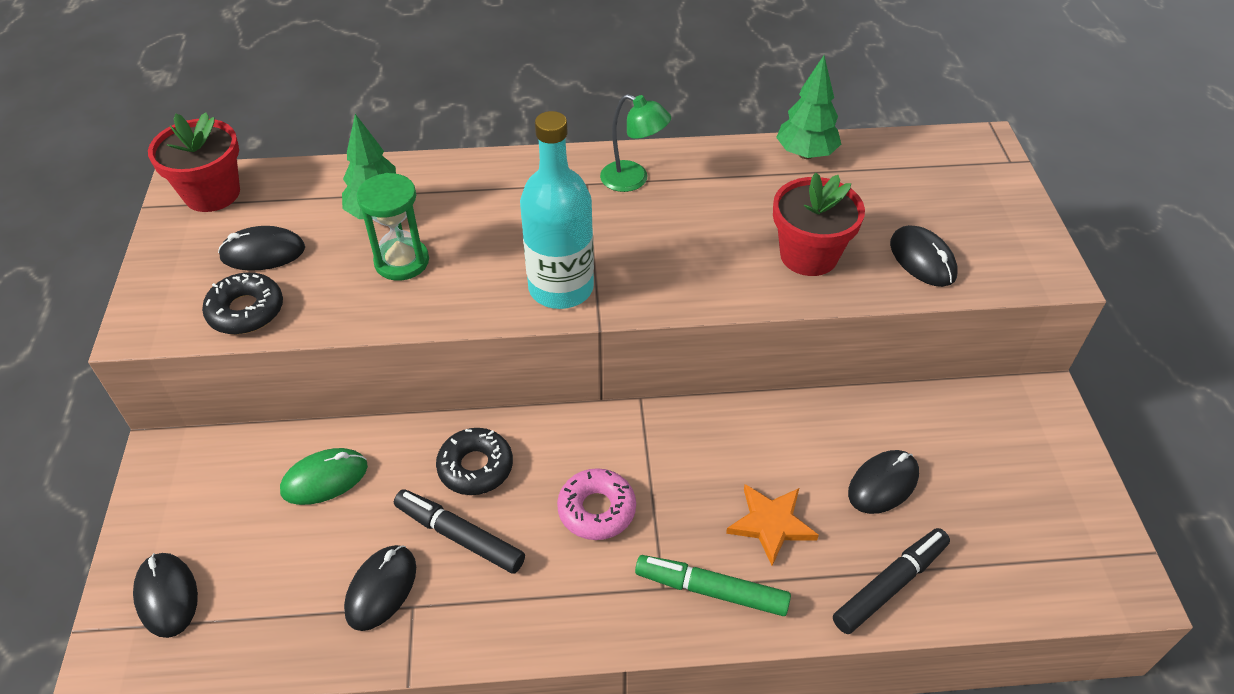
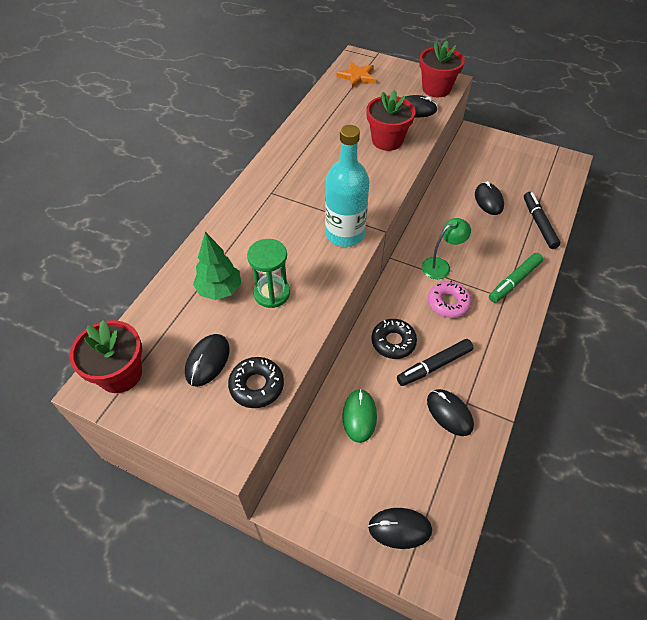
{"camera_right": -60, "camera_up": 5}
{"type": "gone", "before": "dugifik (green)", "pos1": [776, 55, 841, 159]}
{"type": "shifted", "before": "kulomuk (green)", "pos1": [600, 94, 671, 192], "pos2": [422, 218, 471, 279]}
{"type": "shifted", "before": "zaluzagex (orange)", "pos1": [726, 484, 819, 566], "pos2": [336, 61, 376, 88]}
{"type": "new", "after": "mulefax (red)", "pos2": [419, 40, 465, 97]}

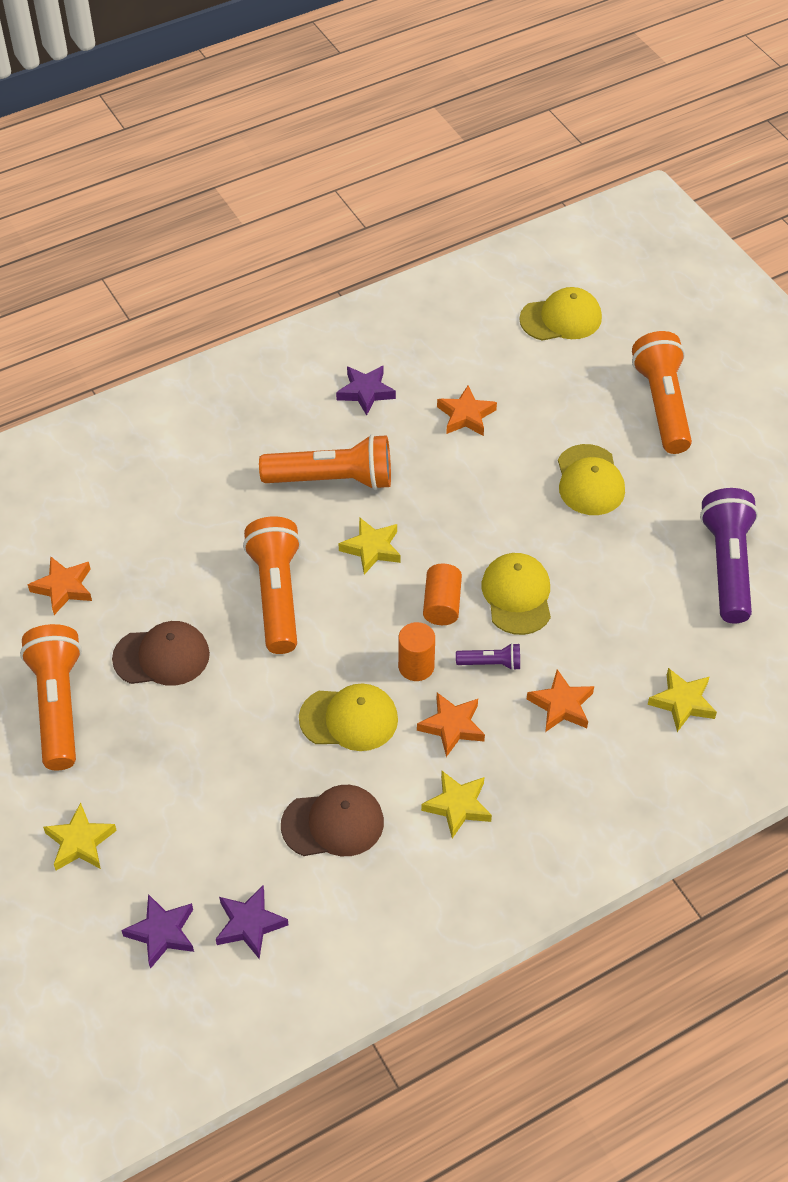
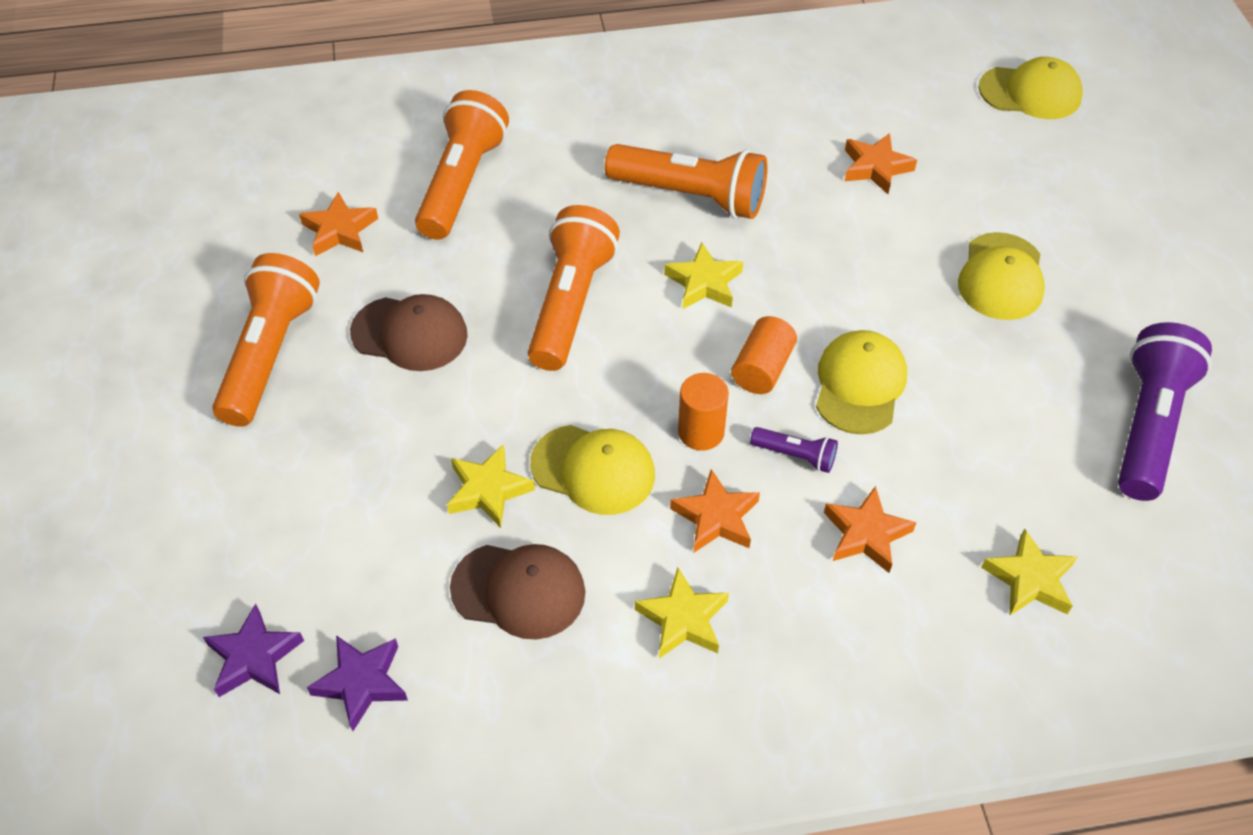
{"camera_right": 20, "camera_up": 0}
{"type": "shifted", "before": "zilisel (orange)", "pos1": [632, 331, 692, 454], "pos2": [415, 90, 509, 240]}
{"type": "gone", "before": "zaluzagex (purple)", "pos1": [336, 366, 396, 416]}
{"type": "shifted", "before": "zaluzagex (yellow)", "pos1": [43, 803, 117, 870], "pos2": [447, 444, 535, 528]}

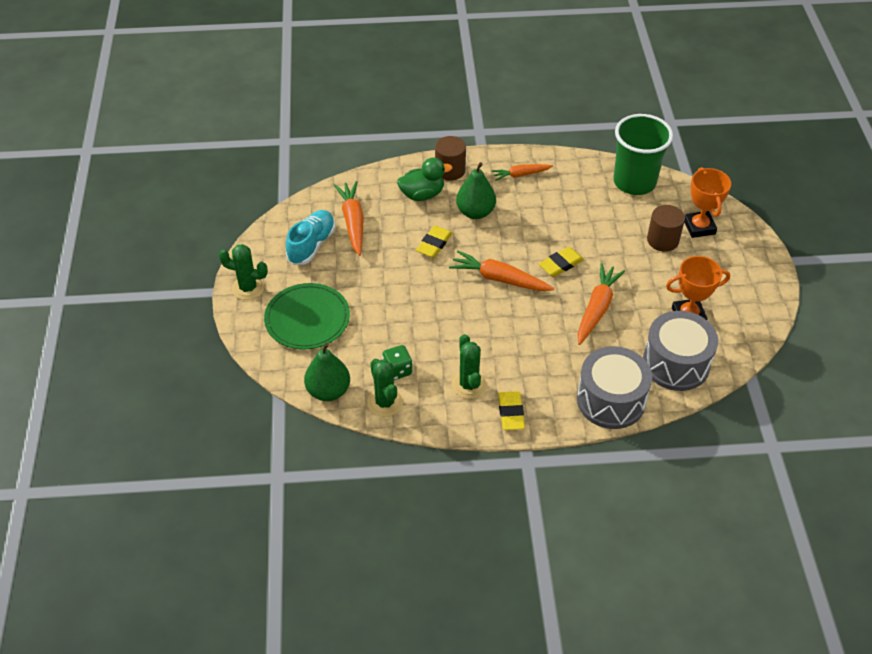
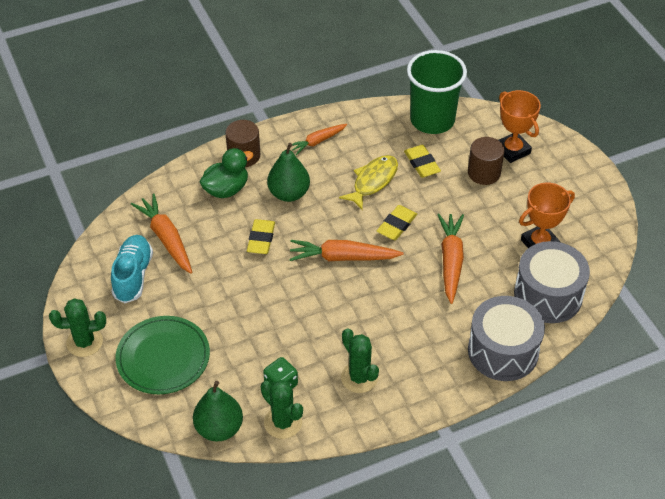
{"camera_right": -20, "camera_up": 0}
{"type": "shifted", "before": "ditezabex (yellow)", "pos1": [498, 391, 525, 430], "pos2": [404, 145, 441, 178]}
{"type": "new", "after": "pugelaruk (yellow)", "pos2": [339, 155, 398, 211]}

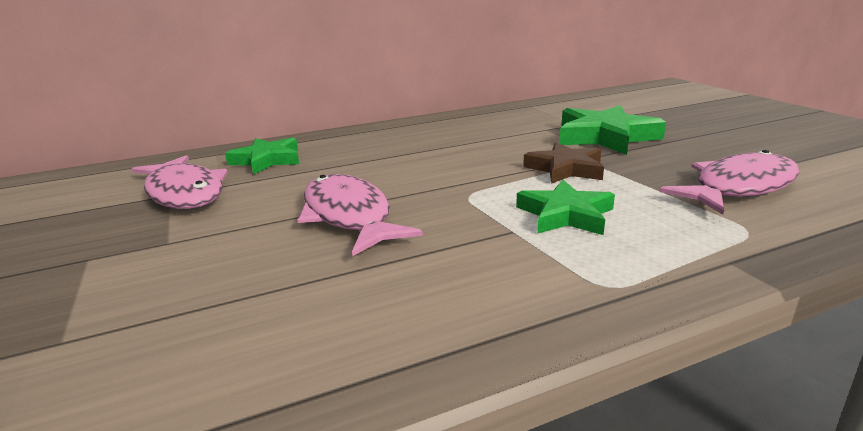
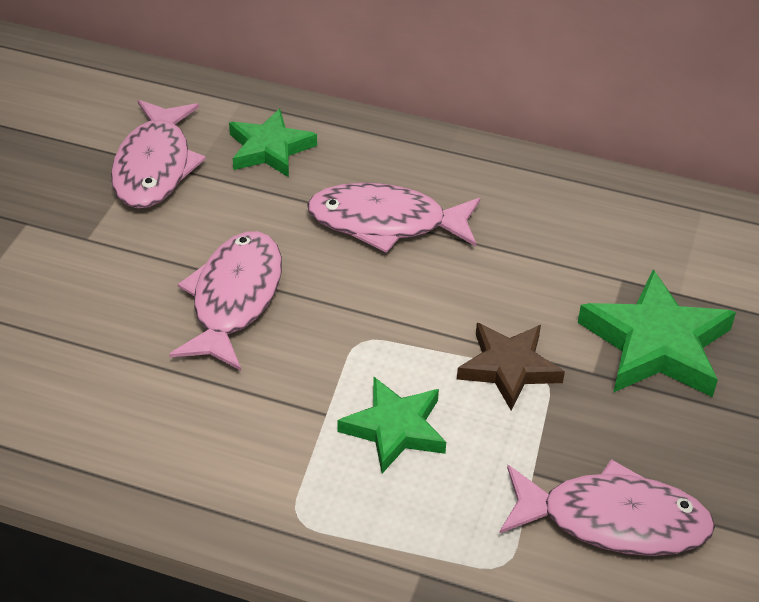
{"camera_right": 40, "camera_up": 20}
{"type": "new", "after": "pugelaruk (pink)", "pos2": [307, 183, 480, 253]}

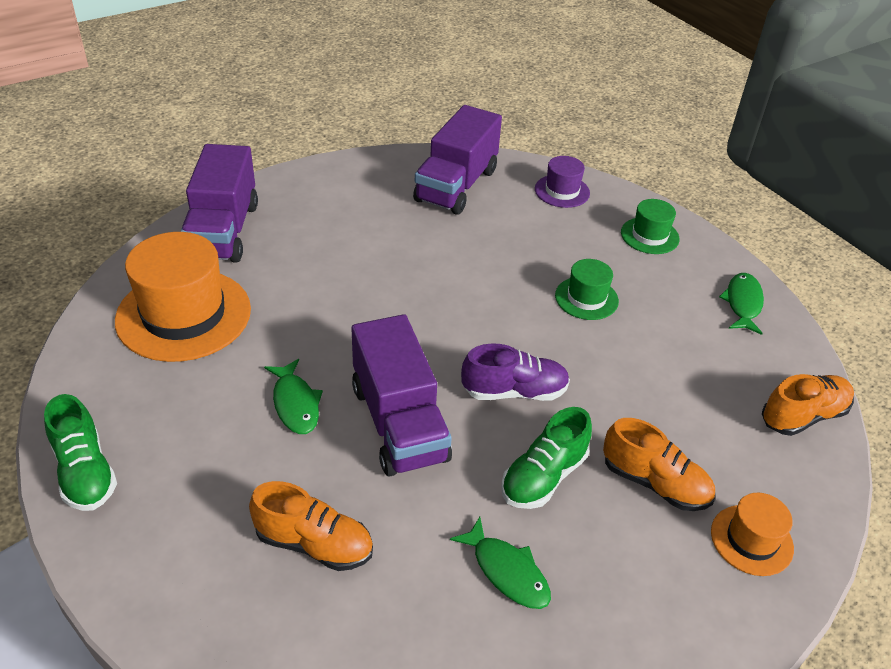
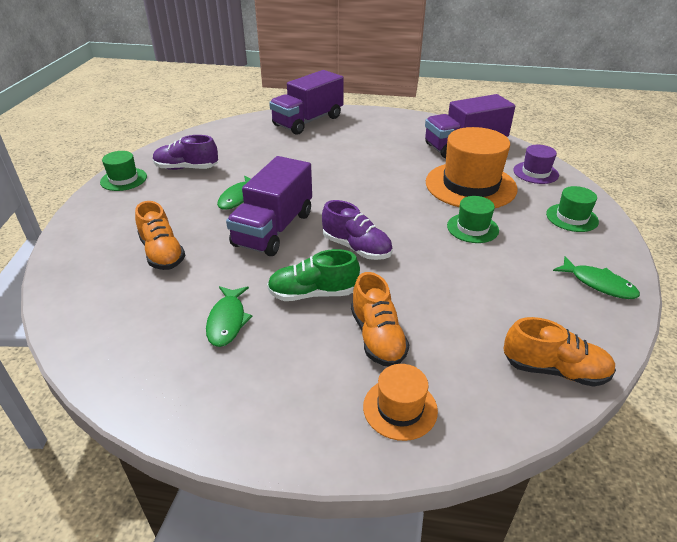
{"camera_right": 45, "camera_up": -5}
{"type": "shifted", "before": "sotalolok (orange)", "pos1": [115, 232, 251, 362], "pos2": [426, 127, 518, 208]}
{"type": "rotated", "before": "pugelaruk (green)", "pos1": [719, 273, 764, 335], "pos2": [553, 256, 640, 299], "turn": 75}
{"type": "swapped", "before": "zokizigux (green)", "after": "sotalolok (green)", "pos1": [44, 394, 117, 511], "pos2": [100, 151, 147, 191]}
{"type": "new", "after": "zokizigux (purple)", "pos2": [153, 135, 218, 170]}

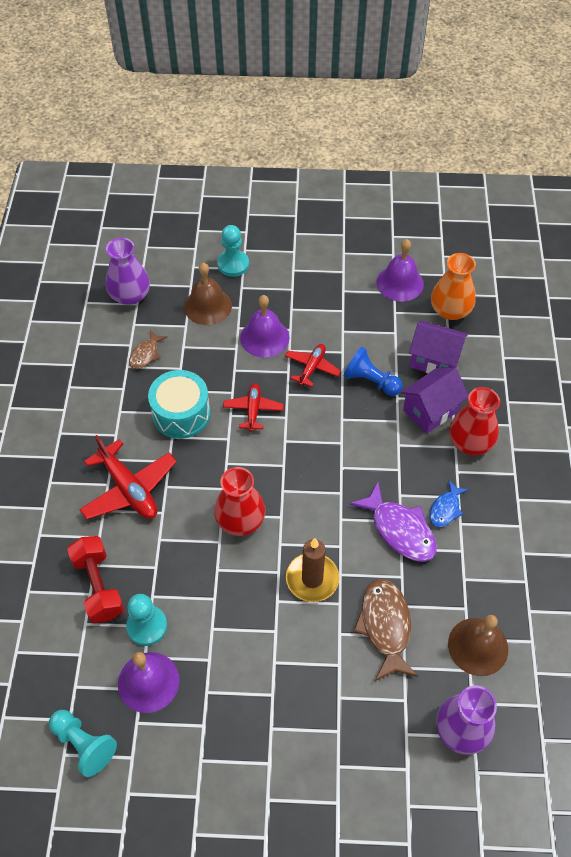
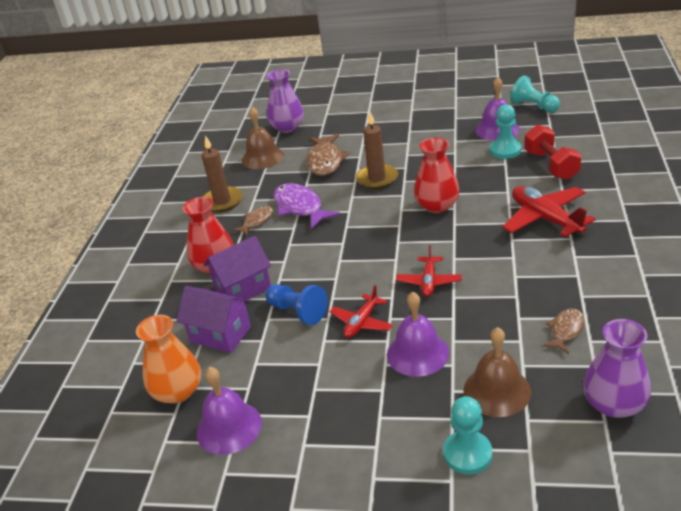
{"camera_right": -170, "camera_up": -20}
{"type": "gone", "before": "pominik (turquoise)", "pos1": [148, 370, 210, 439]}
{"type": "repainted", "before": "pugelaruk (blue)", "after": "pugelaruk (brown)", "pos1": [429, 480, 469, 527], "pos2": [233, 206, 274, 236]}
{"type": "new", "after": "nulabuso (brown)", "pos2": [201, 135, 243, 212]}

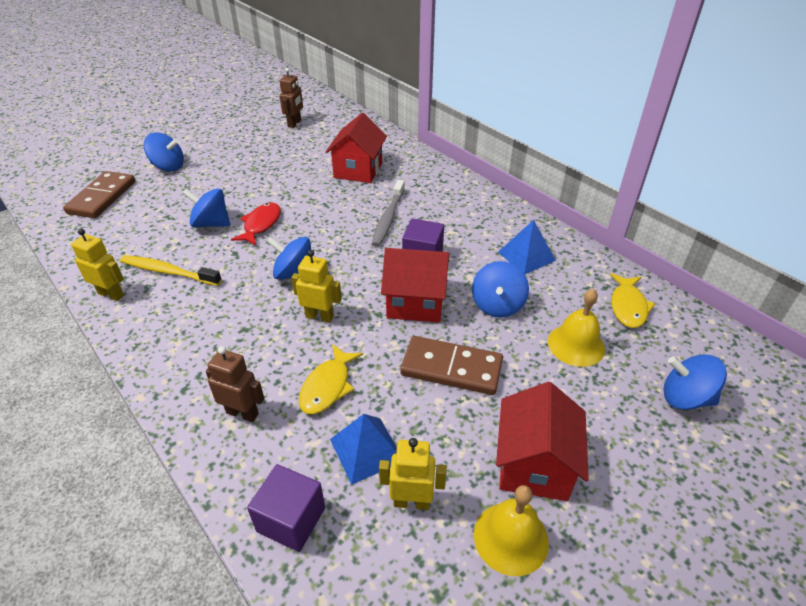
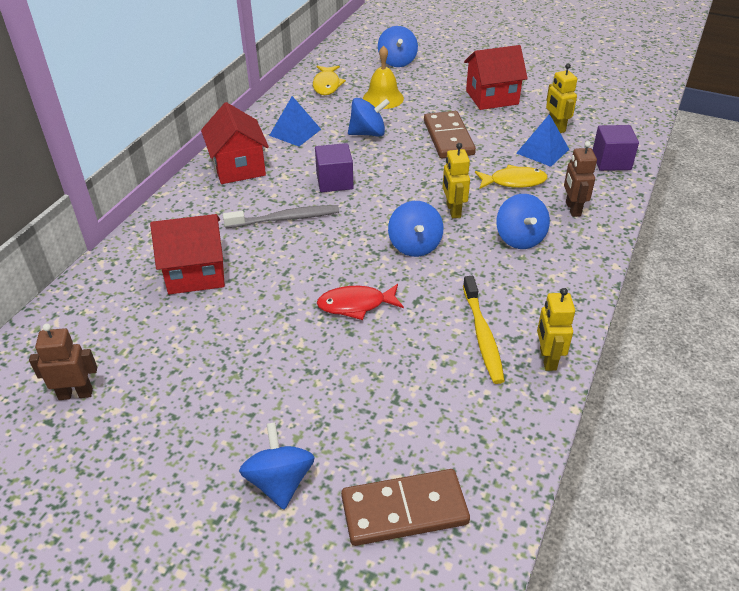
{"camera_right": -115, "camera_up": 0}
{"type": "shifted", "before": "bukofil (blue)", "pos1": [182, 188, 230, 228], "pos2": [496, 194, 550, 249]}
{"type": "shifted", "before": "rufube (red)", "pos1": [381, 248, 449, 322], "pos2": [201, 102, 269, 184]}
{"type": "rotated", "before": "pugelaruk (yellow)", "pos1": [610, 273, 655, 328], "pos2": [313, 66, 346, 95], "turn": 105}
{"type": "gone", "before": "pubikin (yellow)", "pos1": [474, 485, 549, 576]}

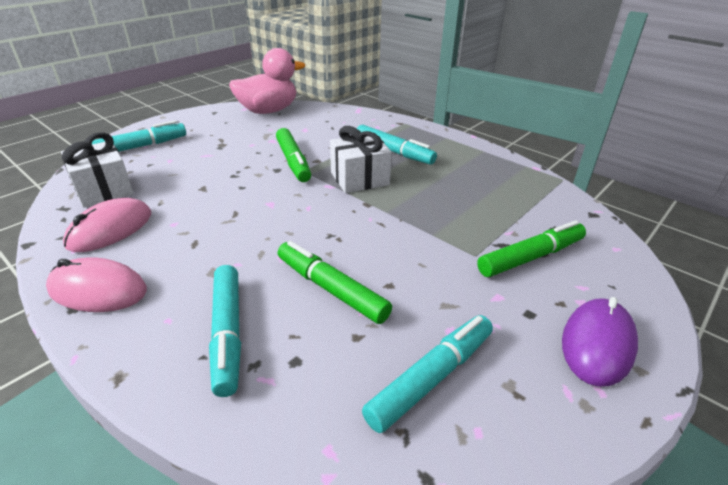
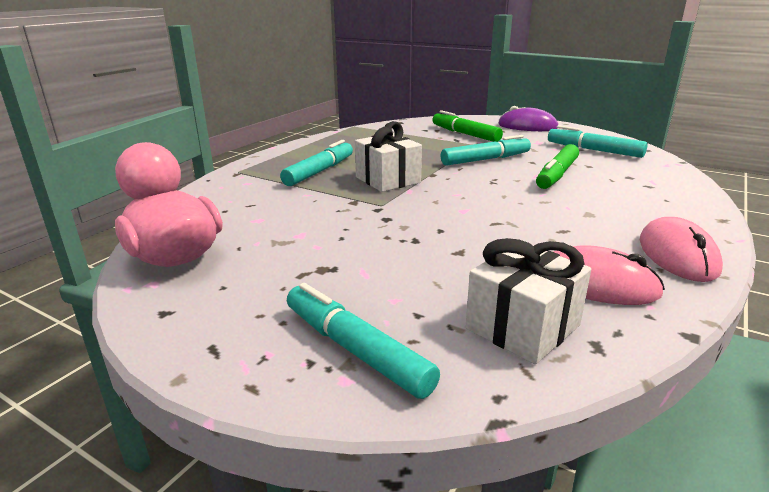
{"camera_right": -100, "camera_up": -10}
{"type": "gone", "before": "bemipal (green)", "pos1": [276, 128, 311, 182]}
{"type": "shifted", "before": "bemipal (turquoise)", "pos1": [209, 265, 241, 397], "pos2": [441, 135, 531, 166]}

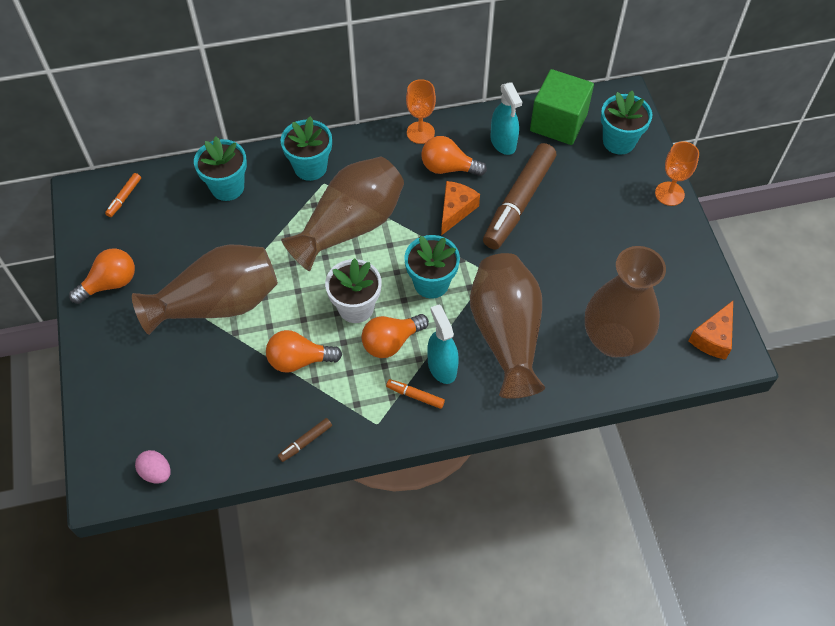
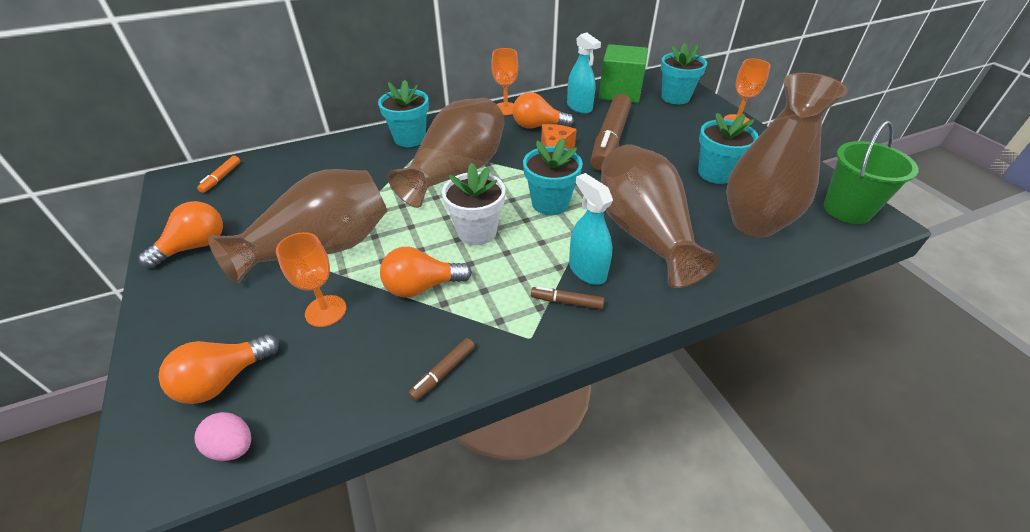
{"camera_right": -10, "camera_up": -15}
{"type": "shifted", "before": "mulefax (turquoise)", "pos1": [194, 136, 247, 201], "pos2": [698, 113, 759, 184]}
{"type": "swapped", "before": "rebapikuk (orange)", "after": "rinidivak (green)", "pos1": [688, 301, 733, 360], "pos2": [824, 121, 919, 224]}
{"type": "shifted", "before": "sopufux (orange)", "pos1": [361, 314, 429, 358], "pos2": [158, 335, 279, 404]}
{"type": "repainted", "before": "bemipal (orange)", "after": "bemipal (brown)", "pos1": [386, 379, 445, 409], "pos2": [531, 287, 604, 310]}
{"type": "new", "after": "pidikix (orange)", "pos2": [276, 232, 346, 327]}

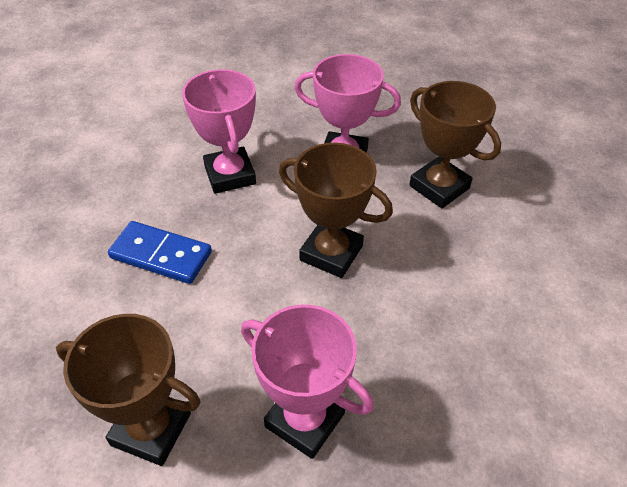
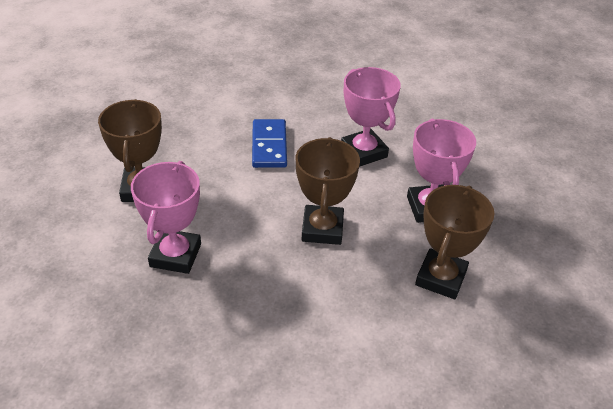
{"camera_right": 65, "camera_up": -5}
{"type": "rotated", "before": "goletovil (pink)", "pos1": [182, 69, 256, 194], "pos2": [341, 67, 401, 167], "turn": -75}

